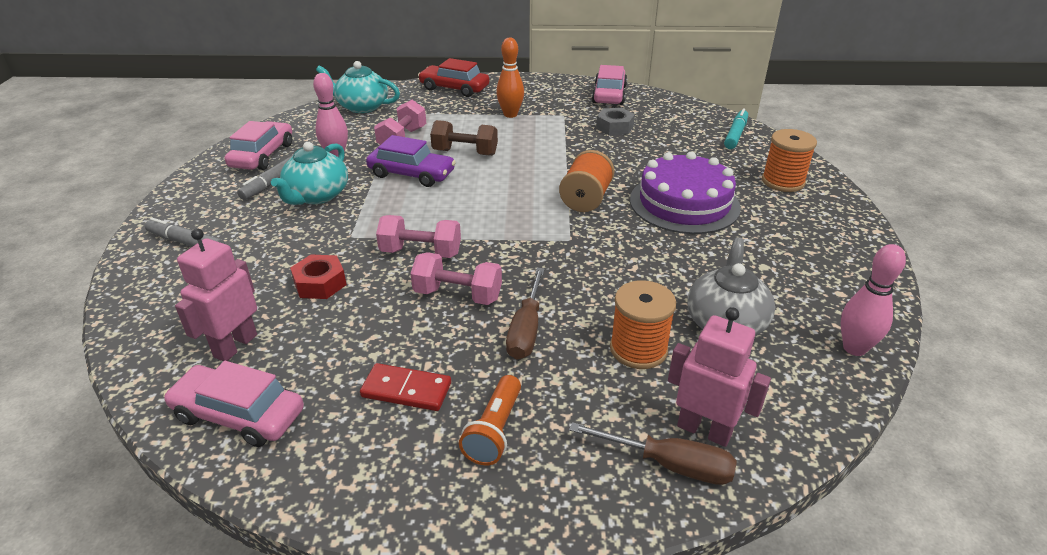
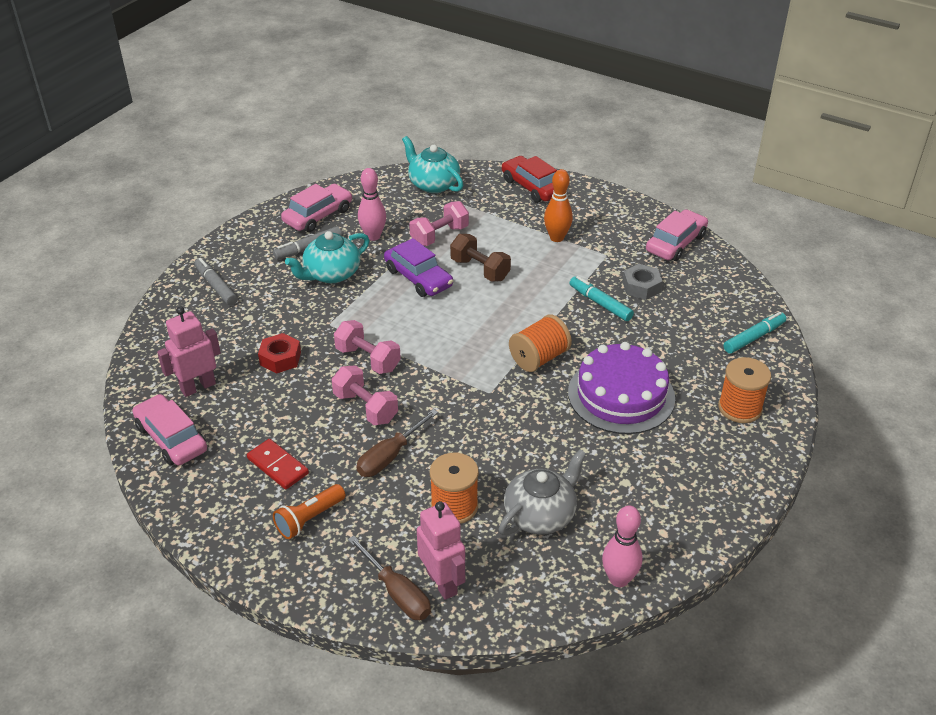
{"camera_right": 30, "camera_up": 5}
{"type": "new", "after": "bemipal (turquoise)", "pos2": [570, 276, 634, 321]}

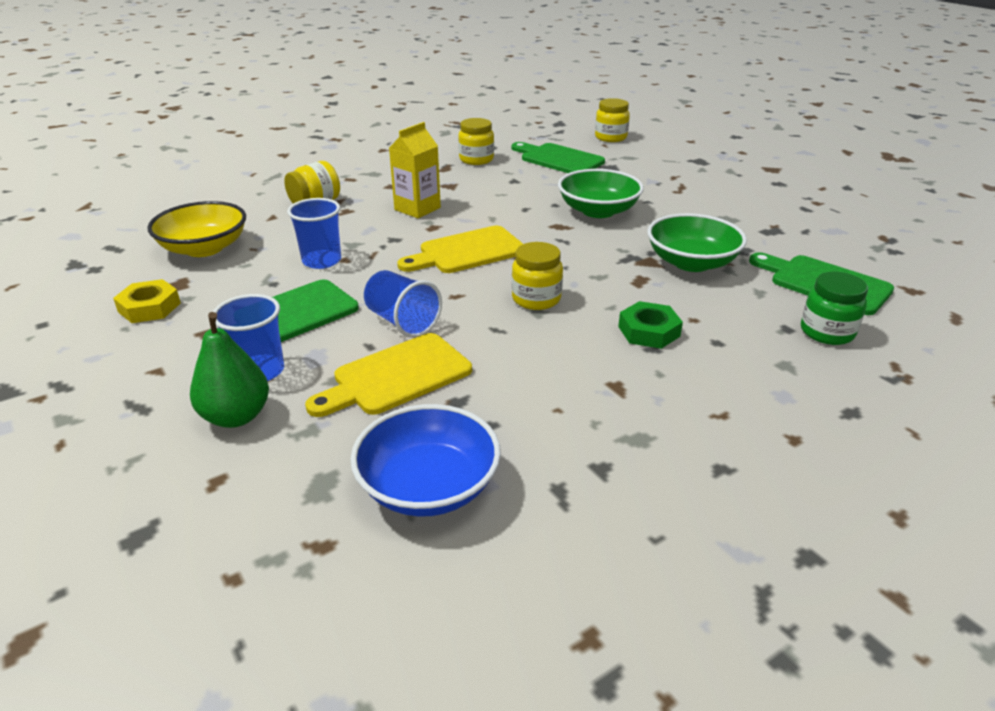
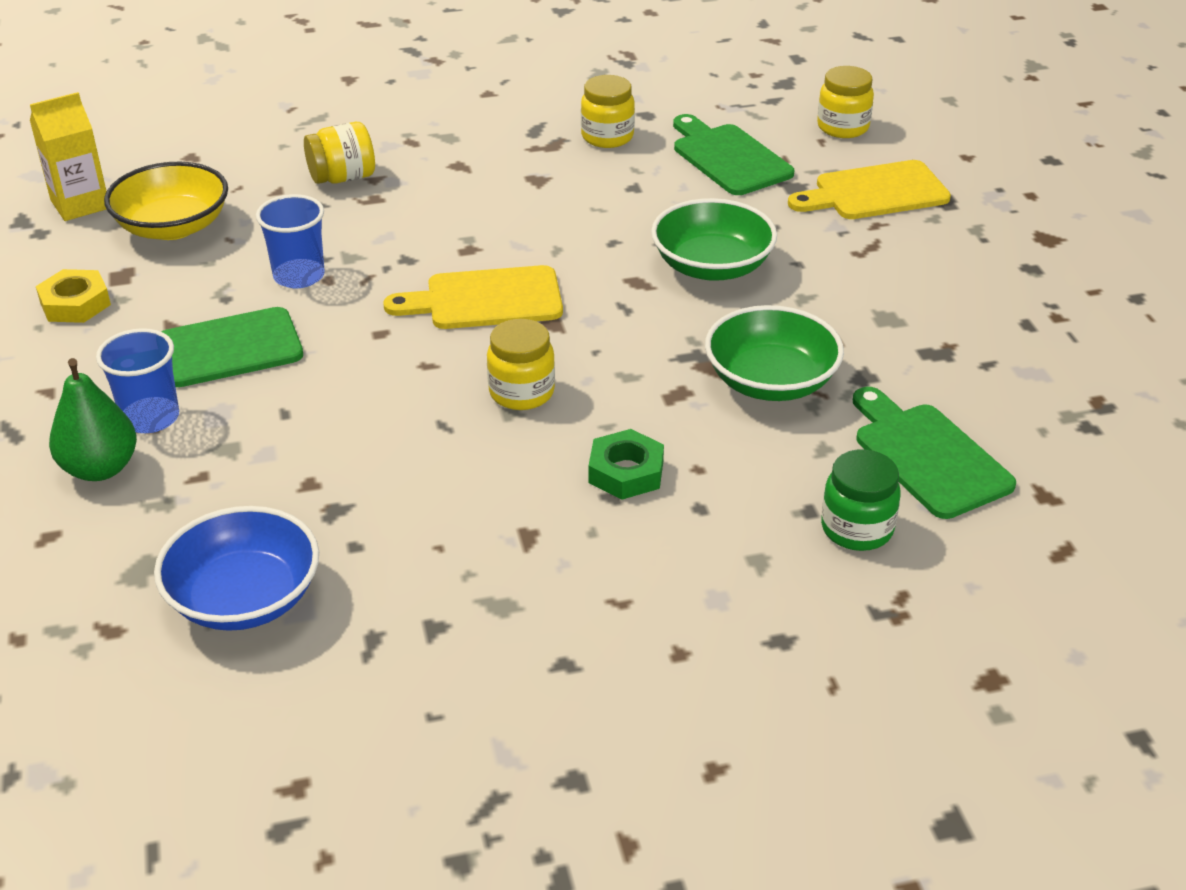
{"camera_right": 20, "camera_up": 5}
{"type": "shifted", "before": "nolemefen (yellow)", "pos1": [389, 122, 441, 218], "pos2": [30, 92, 106, 221]}
{"type": "gone", "before": "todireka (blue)", "pos1": [364, 270, 442, 338]}
{"type": "shifted", "before": "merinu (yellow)", "pos1": [305, 333, 472, 417], "pos2": [788, 160, 951, 219]}

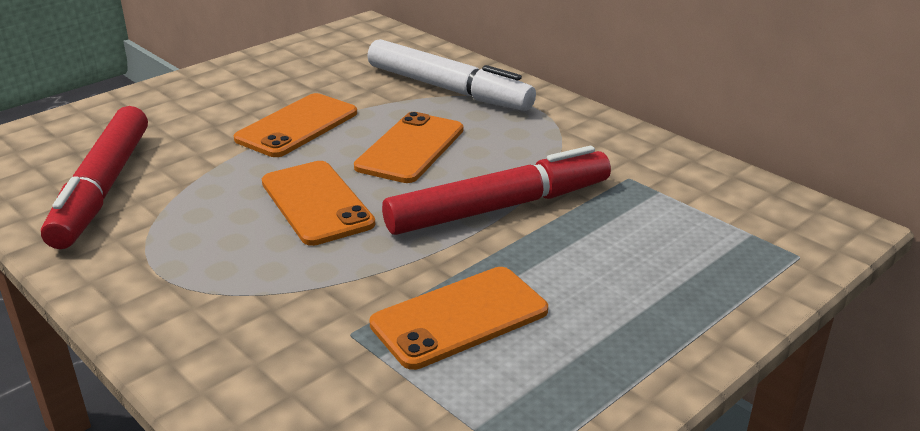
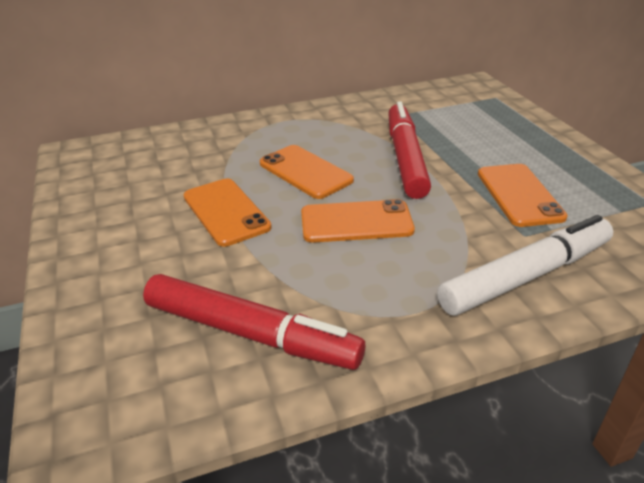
{"camera_right": -65, "camera_up": 5}
{"type": "shifted", "before": "bemipal (white)", "pos1": [367, 39, 536, 111], "pos2": [437, 215, 613, 316]}

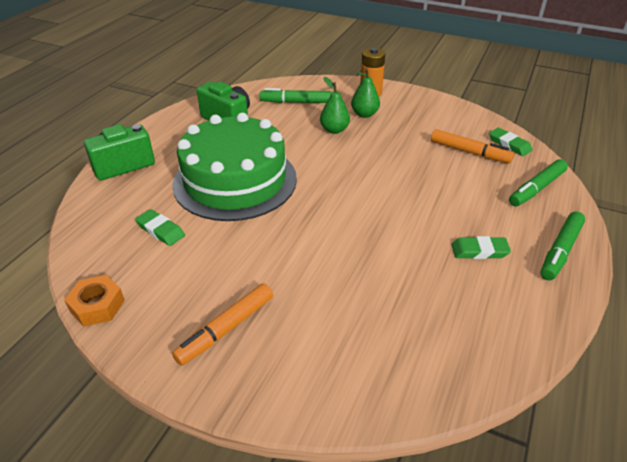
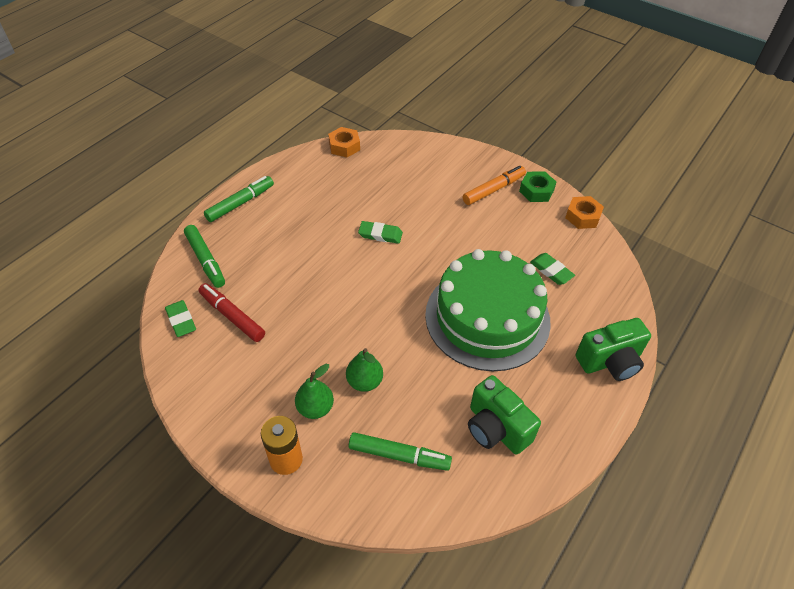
{"camera_right": -170, "camera_up": 10}
{"type": "repainted", "before": "bemipal (orange)", "after": "bemipal (red)", "pos1": [431, 129, 514, 163], "pos2": [199, 283, 265, 342]}
{"type": "rotated", "before": "bemipal (green)", "pos1": [509, 159, 568, 207], "pos2": [184, 225, 225, 288], "turn": 90}
{"type": "shifted", "before": "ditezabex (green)", "pos1": [452, 236, 511, 259], "pos2": [358, 221, 403, 244]}
{"type": "new", "after": "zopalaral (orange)", "pos2": [328, 127, 360, 157]}
{"type": "new", "after": "zopalaral (green)", "pos2": [519, 171, 556, 202]}

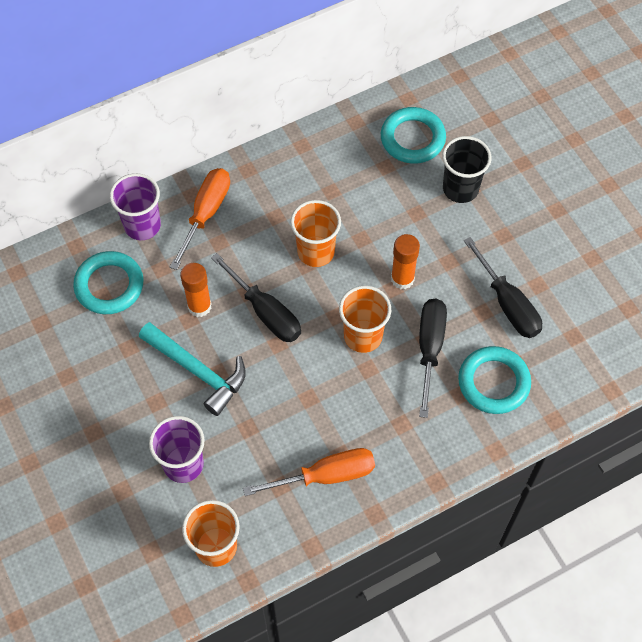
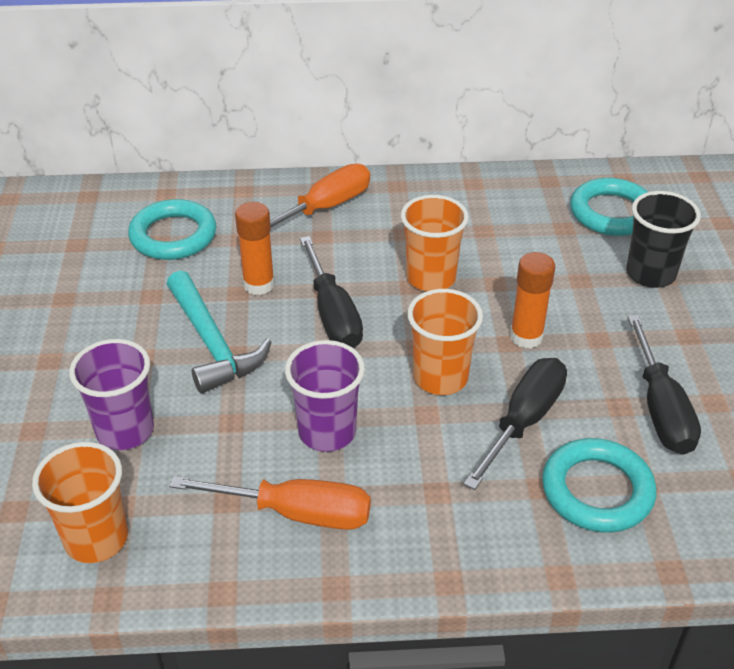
{"camera_right": 25, "camera_up": -20}
{"type": "shifted", "before": "todireka (purple)", "pos1": [110, 173, 161, 240], "pos2": [285, 340, 365, 452]}

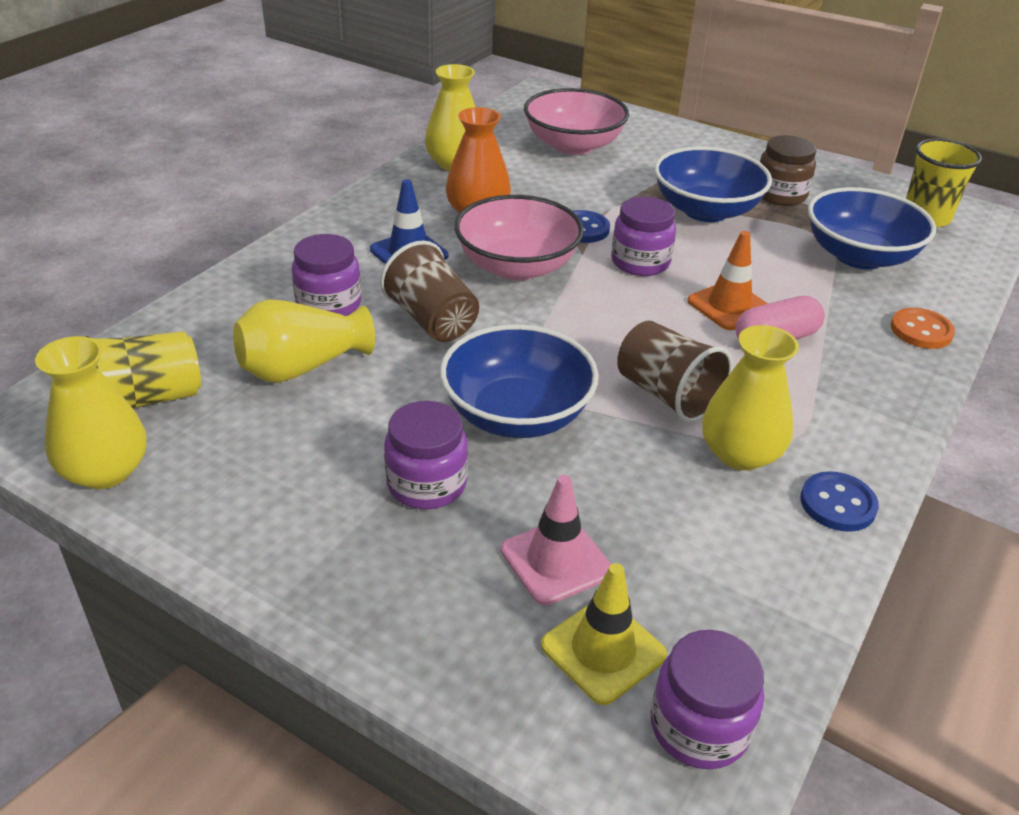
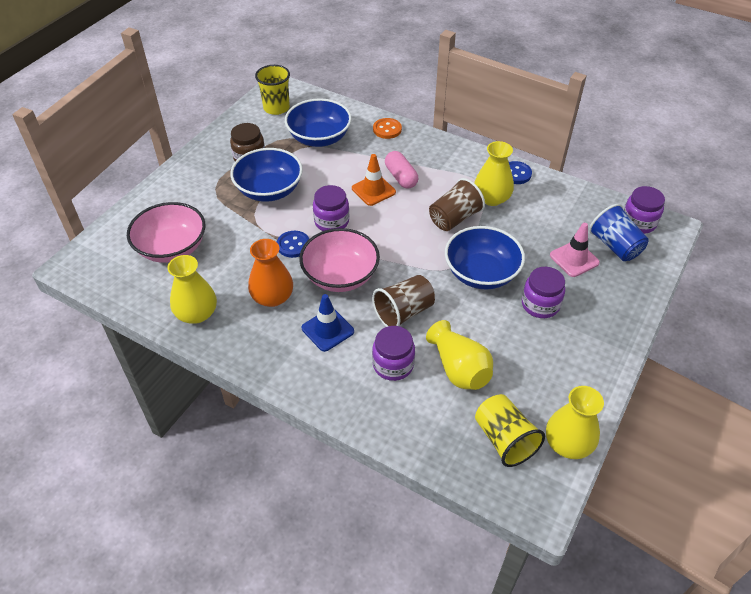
{"camera_right": -90, "camera_up": 10}
{"type": "swapped", "before": "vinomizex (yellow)", "after": "todireka (blue)", "pos1": [541, 563, 667, 705], "pos2": [589, 204, 649, 261]}

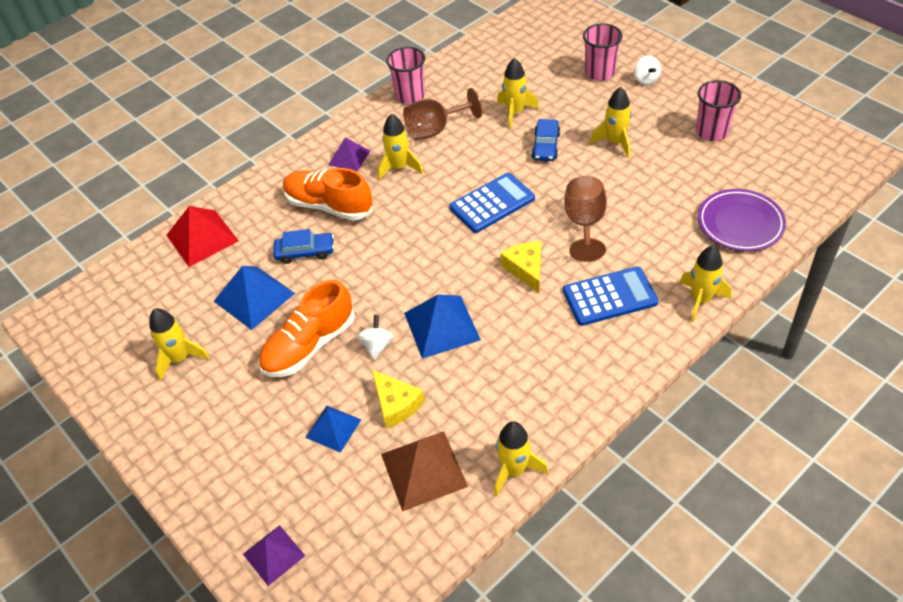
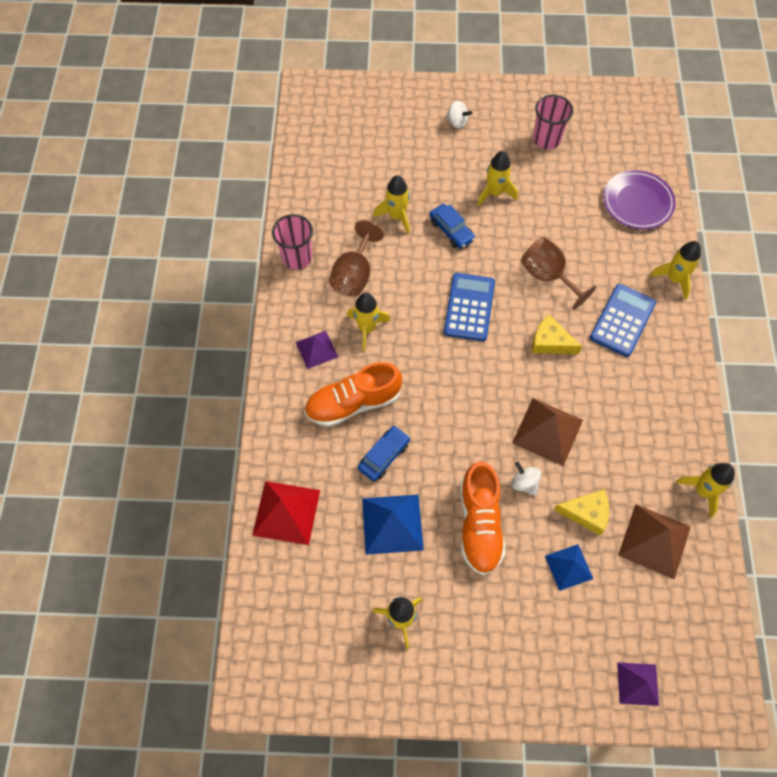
{"camera_right": -50, "camera_up": 15}
{"type": "gone", "before": "todireka (pink)", "pos1": [583, 23, 623, 81]}
{"type": "repainted", "before": "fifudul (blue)", "after": "fifudul (brown)", "pos1": [404, 295, 481, 359], "pos2": [512, 398, 583, 466]}

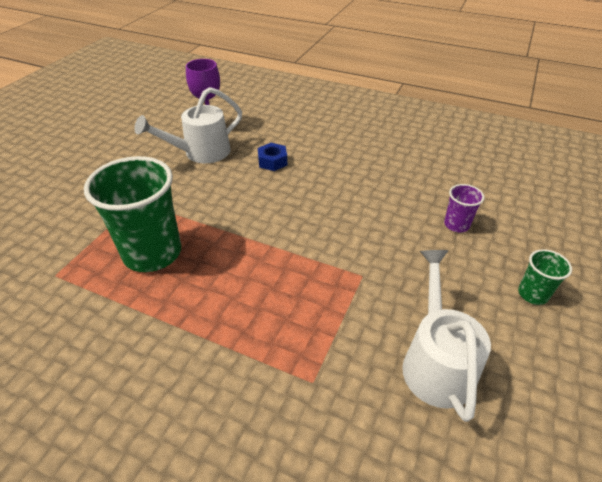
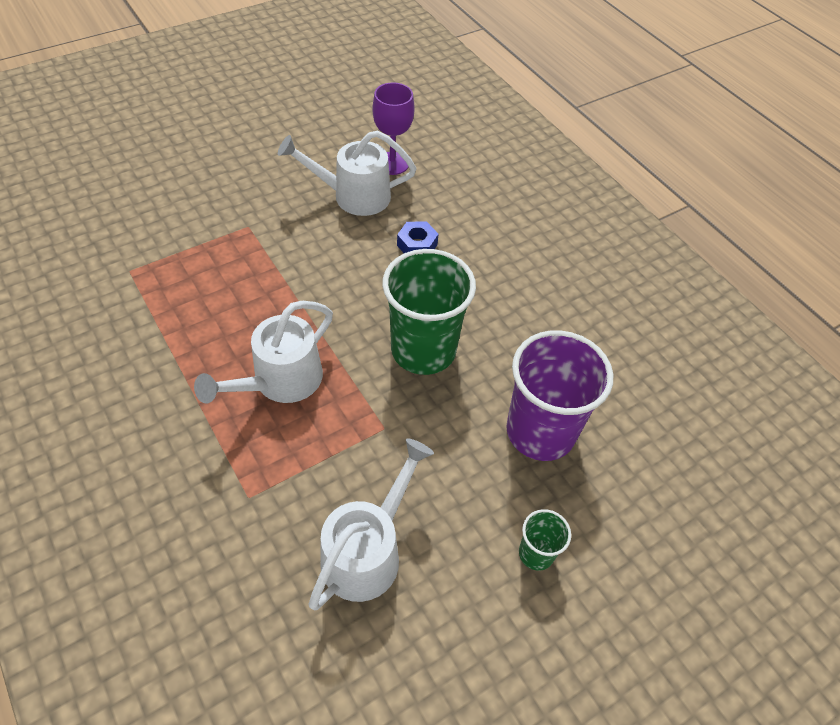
{"camera_right": 30, "camera_up": 10}
{"type": "shifted", "before": "todireka (green)", "pos1": [84, 156, 181, 272], "pos2": [382, 249, 476, 375]}
{"type": "scaled", "before": "todireka (purple)", "pos1": [444, 184, 484, 232], "pos2": [506, 330, 613, 461], "scale": 2.16}
{"type": "new", "after": "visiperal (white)", "pos2": [194, 301, 333, 403]}

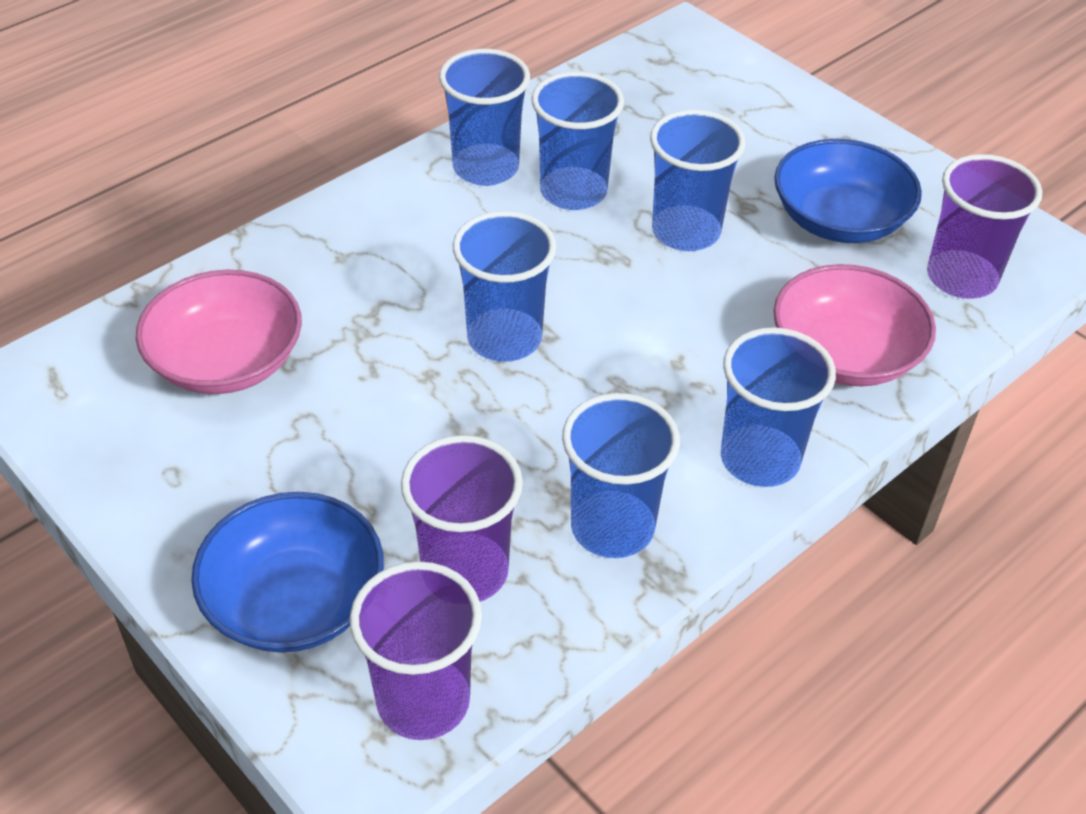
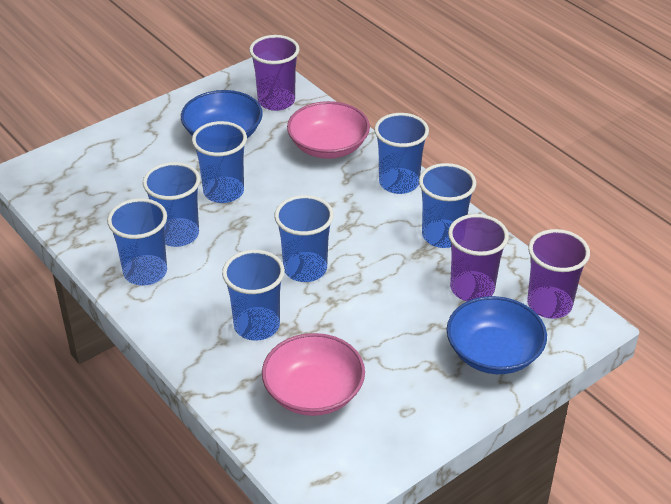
{"camera_right": -85, "camera_up": -5}
{"type": "new", "after": "todireka (blue)", "pos2": [222, 250, 285, 341]}

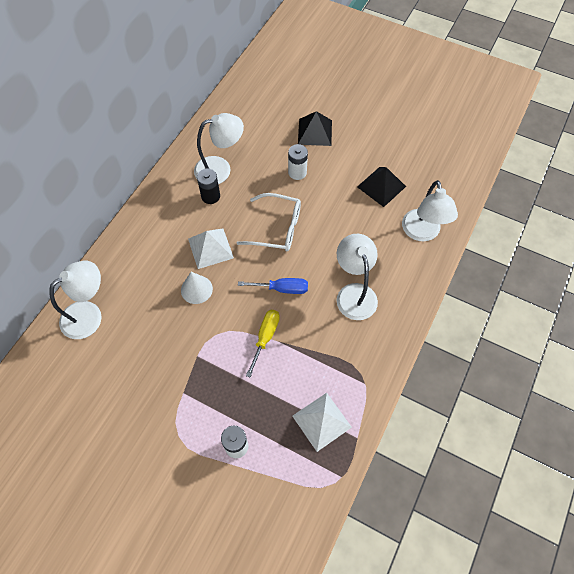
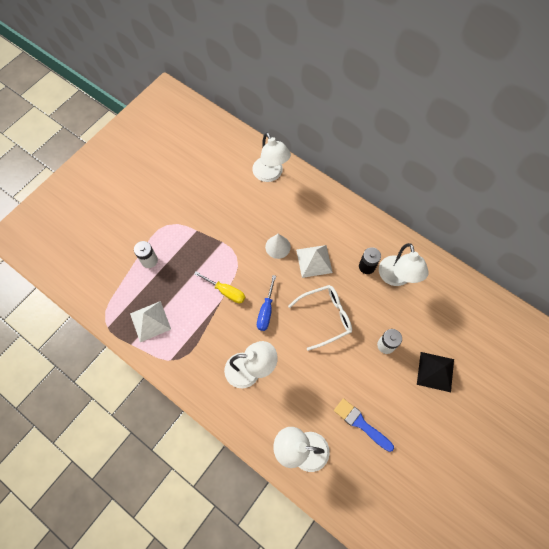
{"camera_right": 100, "camera_up": 5}
{"type": "swapped", "before": "fifudul (black)", "after": "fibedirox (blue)", "pos1": [357, 167, 406, 207], "pos2": [334, 398, 394, 452]}
{"type": "rotated", "before": "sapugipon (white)", "pos1": [237, 193, 301, 251], "pos2": [288, 285, 352, 351], "turn": -135}

